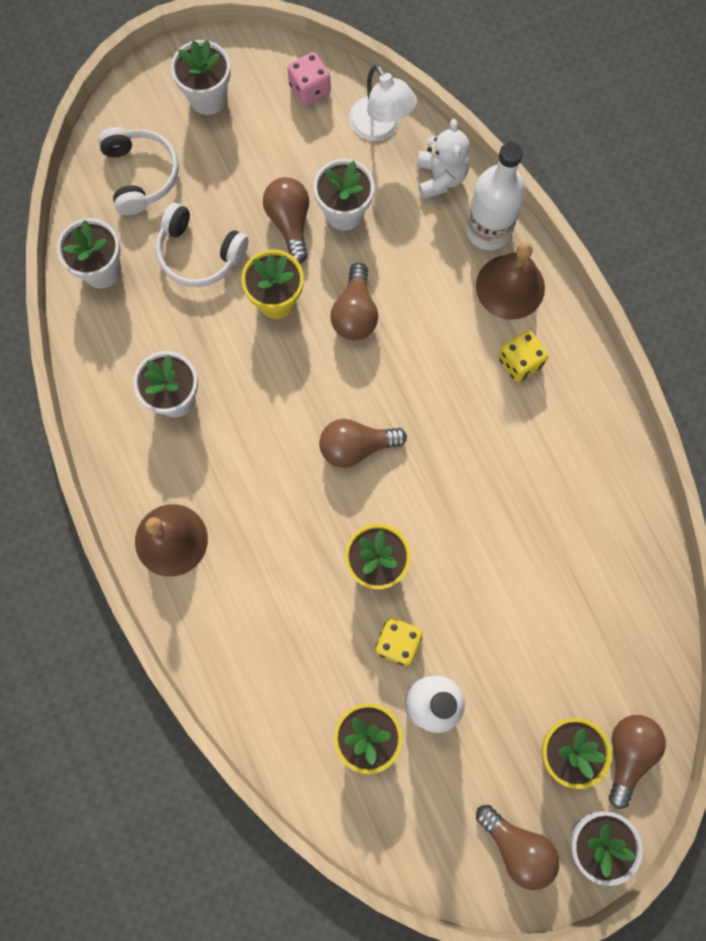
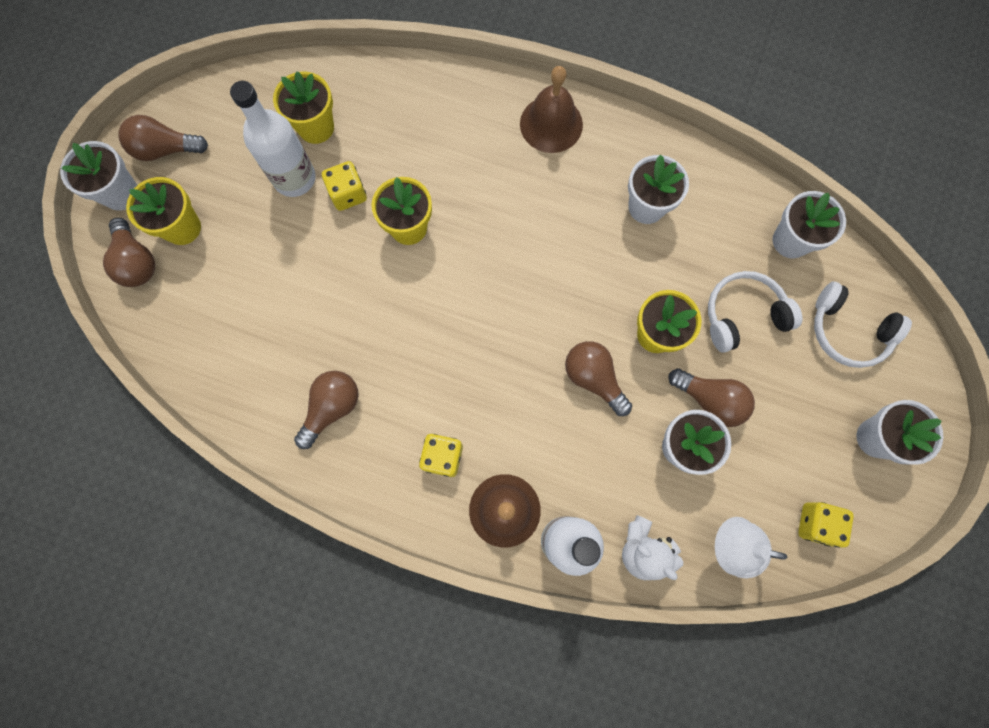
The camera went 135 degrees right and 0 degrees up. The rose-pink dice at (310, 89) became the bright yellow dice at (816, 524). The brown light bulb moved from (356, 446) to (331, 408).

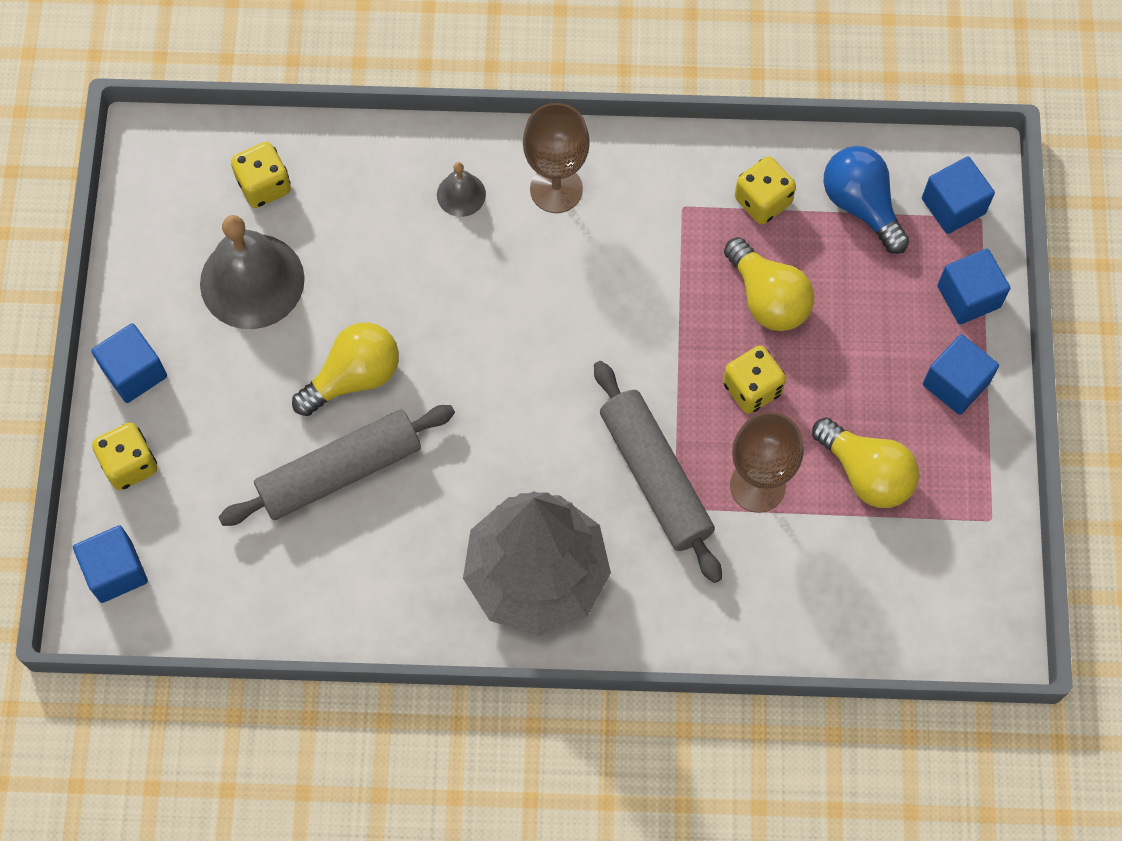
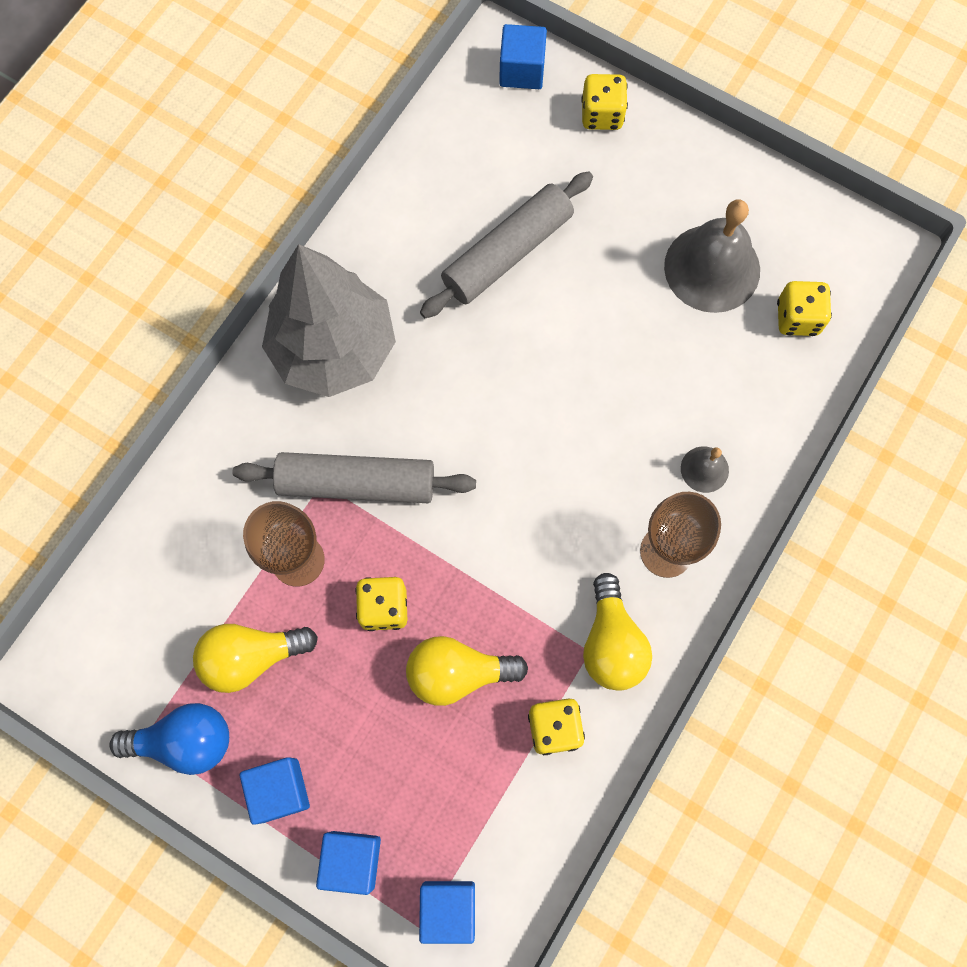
The camera went 120 degrees right and 5 degrees up. The blue cube at (134, 372) disappeared. The ash-grey pastry roller at (340, 472) turned 45 degrees clockwise. The bright yellow light bulb moved from (354, 377) to (611, 643). The blue light bulb moved from (861, 205) to (185, 741).

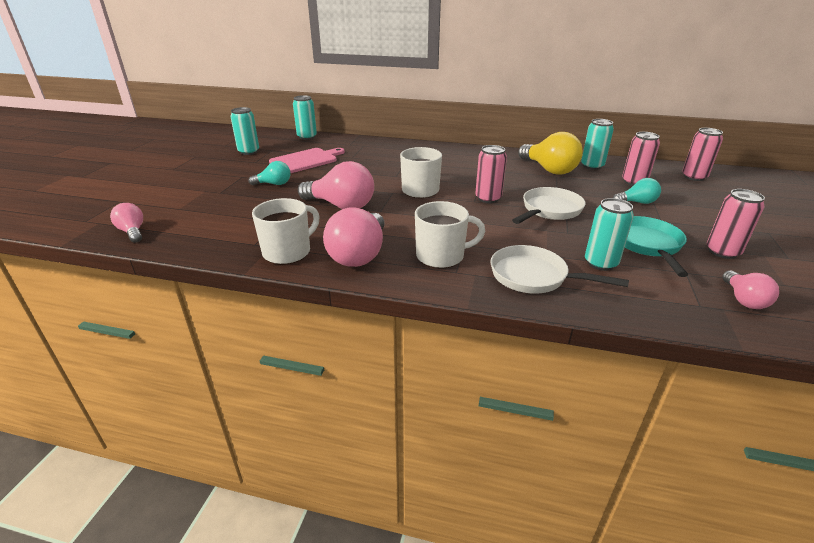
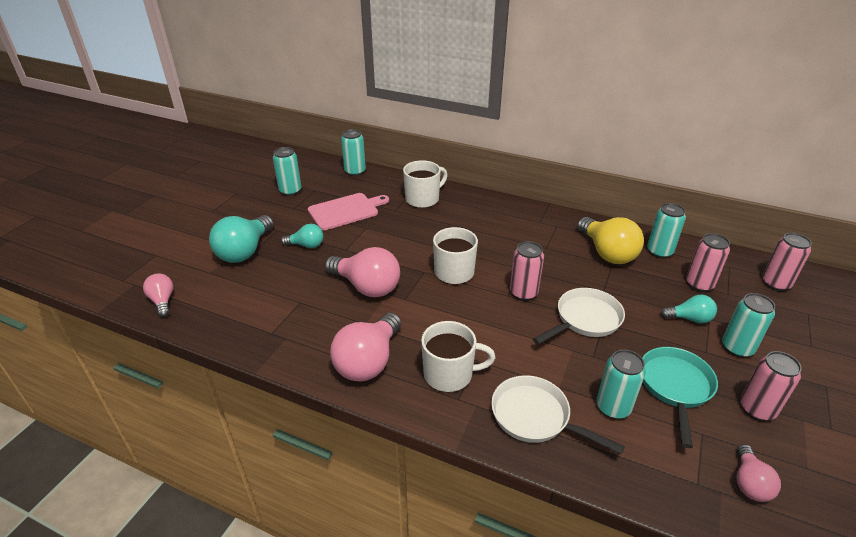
The camera went 10 degrees right and 5 degrees up. The pure white coffee mug moved from (288, 252) to (423, 199). The teal light bulb at (245, 251) appeared. The teal soda can at (737, 348) appeared.

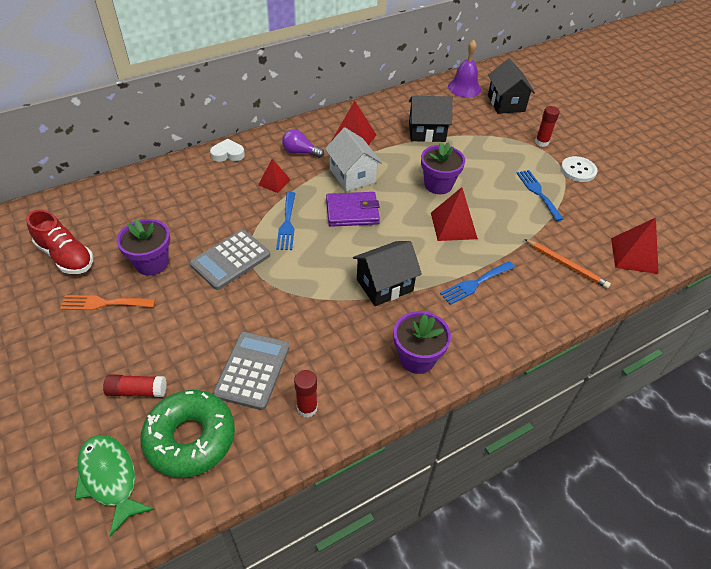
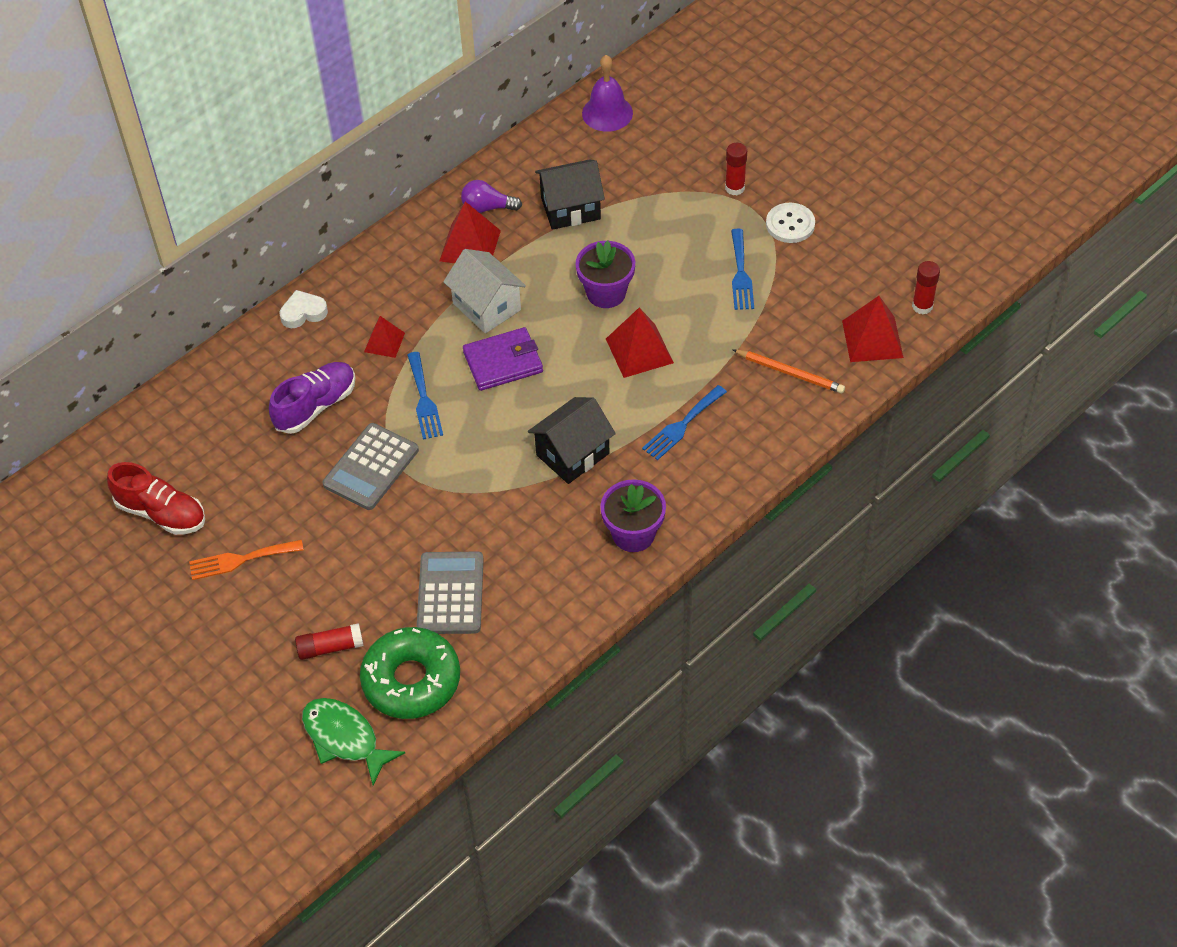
The camera went 10 degrees left and 5 degrees up. The violet flower pot at (152, 263) disappeared. The violet light bulb moved from (300, 152) to (487, 207). The crimson glue stick moved from (307, 408) to (922, 306). The jet-black house at (506, 103) disappeared. The blue dinner fork at (538, 193) turned 150 degrees counterclockwise. The violet shoe at (316, 406) appeared.

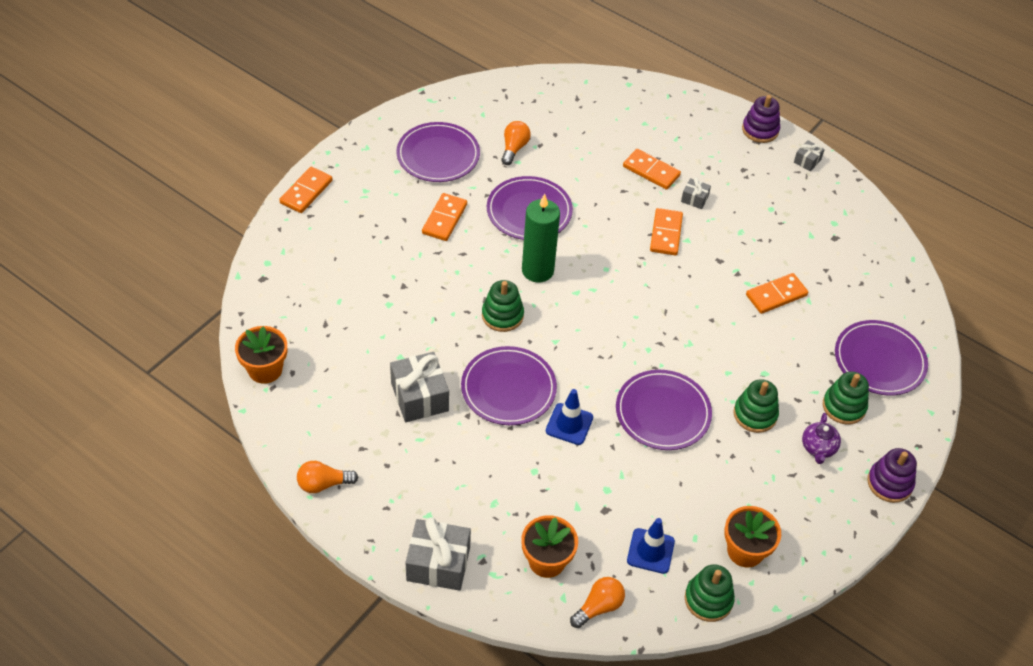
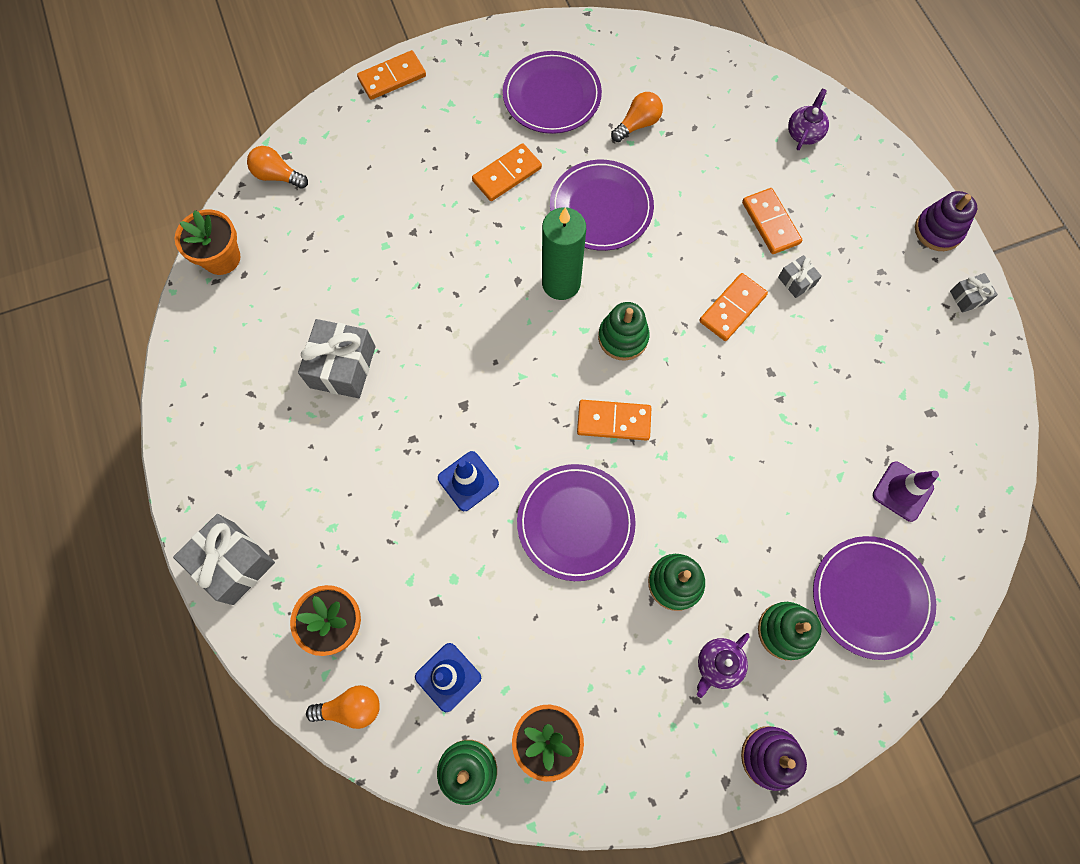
The camera went 35 degrees right and 20 degrees up. The bright orange light bulb moved from (323, 484) to (278, 176). The violet flat dish at (508, 388) disappeared. The leaf-green stacking rings moved from (502, 315) to (623, 337). The bright orange domino moved from (776, 295) to (613, 421). The violet china teapot at (804, 133) appeared. The violet traffic cone at (902, 491) appeared.

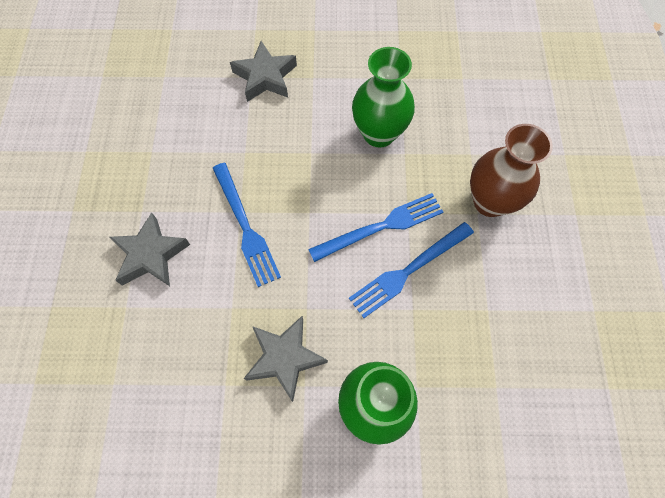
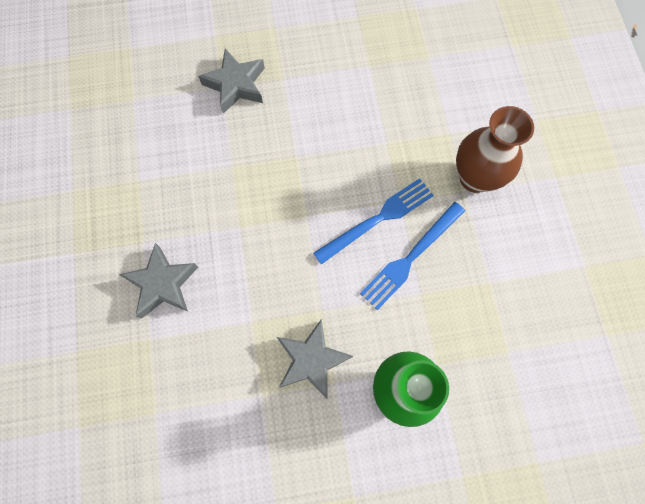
The camera went 10 degrees left and 5 degrees up. The blue dinner fork at (245, 226) disappeared. The leaf-green vase at (379, 133) disappeared.

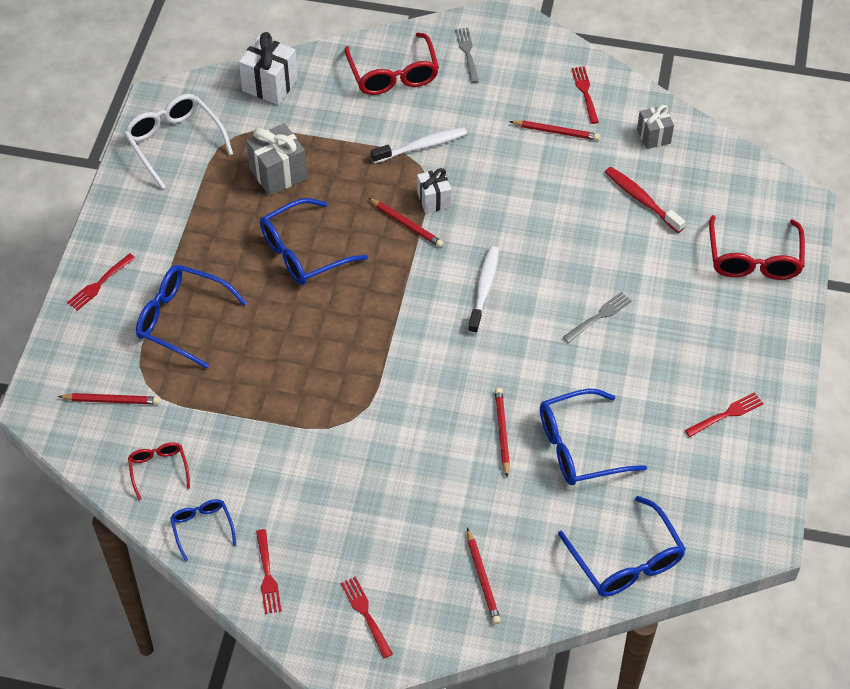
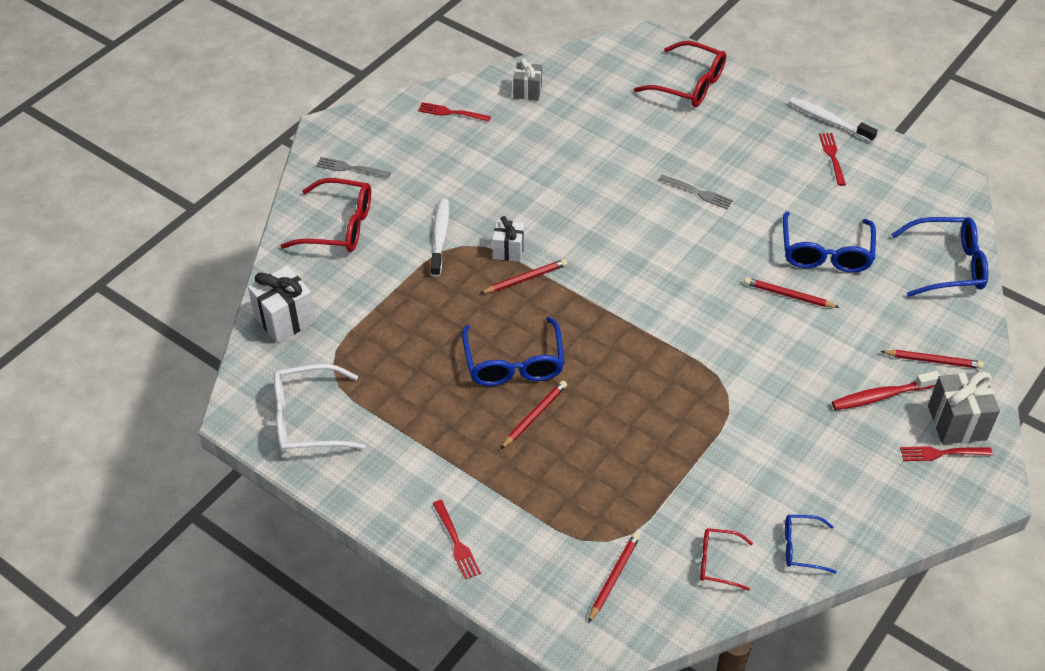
The camera went 65 degrees left and 5 degrees down. The blue eyeglasses at (181, 319) disappeared. The ash-grey wrapped gift moved from (278, 173) to (957, 423). The crimson dinner fork at (267, 575) disappeared. The pure white tooth brush moved from (484, 289) to (828, 120). The crimson lead pencil moved from (556, 132) to (534, 415). The ash-grey dinner fork at (599, 316) turned 135 degrees clockwise. The crimson tooth brush moved from (641, 199) to (881, 396).

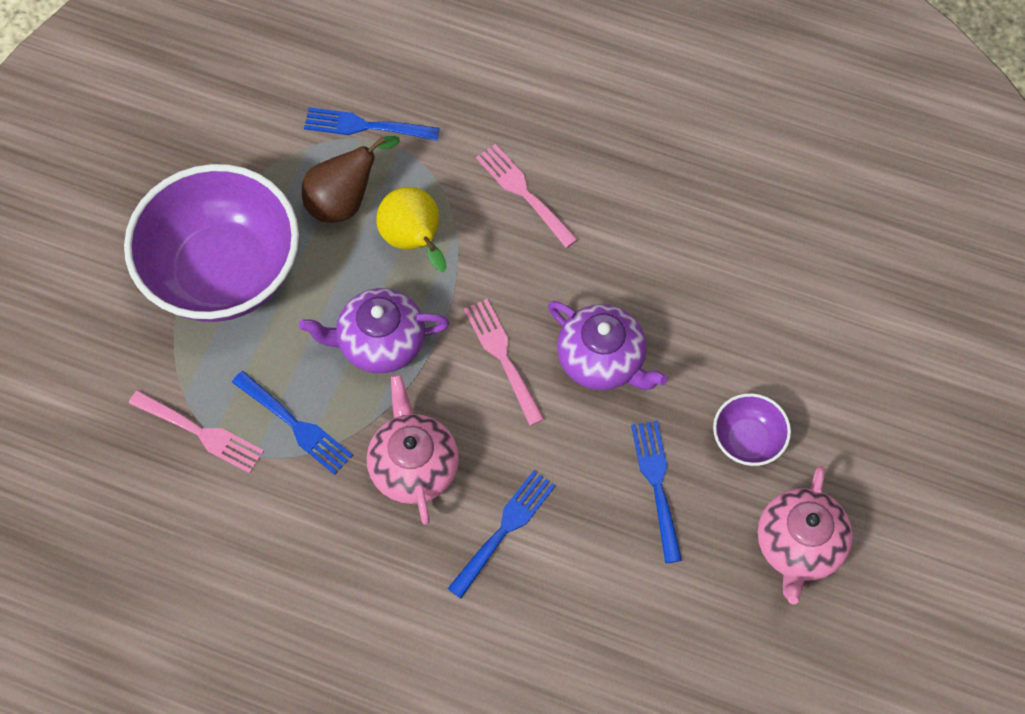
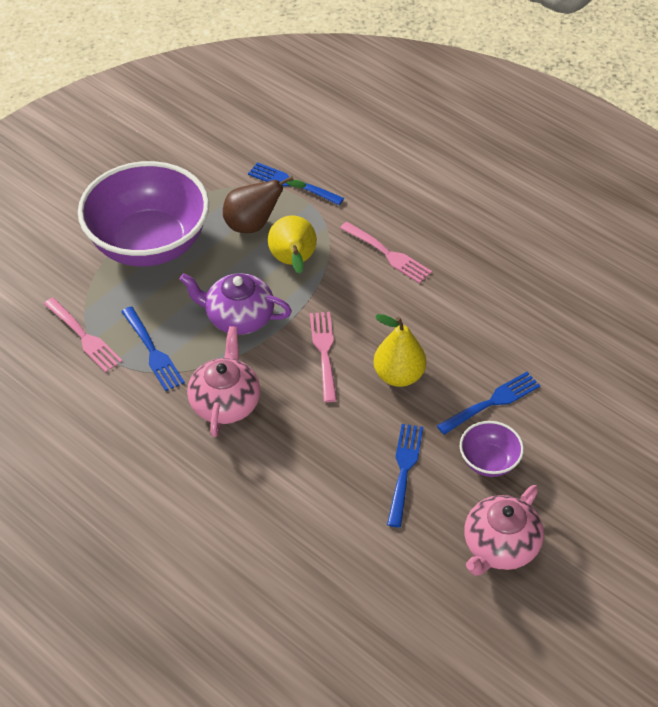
The camera went 20 degrees right and 15 degrees down. The blue dinner fork moved from (504, 530) to (492, 402). The rose-pink dinner fork at (524, 193) turned 150 degrees clockwise. The violet china teapot at (602, 360) was replaced by the bright yellow toy pear at (399, 375).

